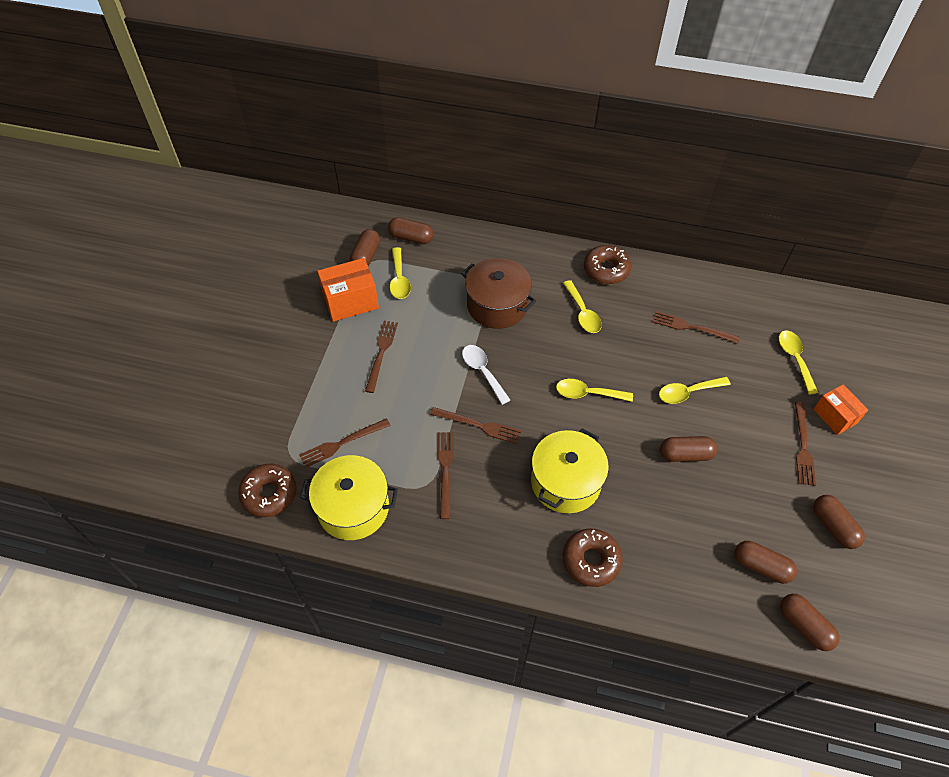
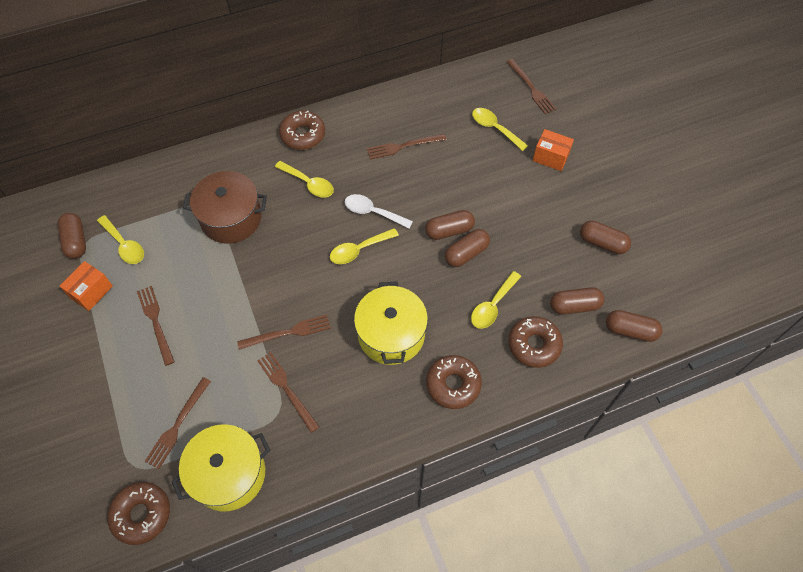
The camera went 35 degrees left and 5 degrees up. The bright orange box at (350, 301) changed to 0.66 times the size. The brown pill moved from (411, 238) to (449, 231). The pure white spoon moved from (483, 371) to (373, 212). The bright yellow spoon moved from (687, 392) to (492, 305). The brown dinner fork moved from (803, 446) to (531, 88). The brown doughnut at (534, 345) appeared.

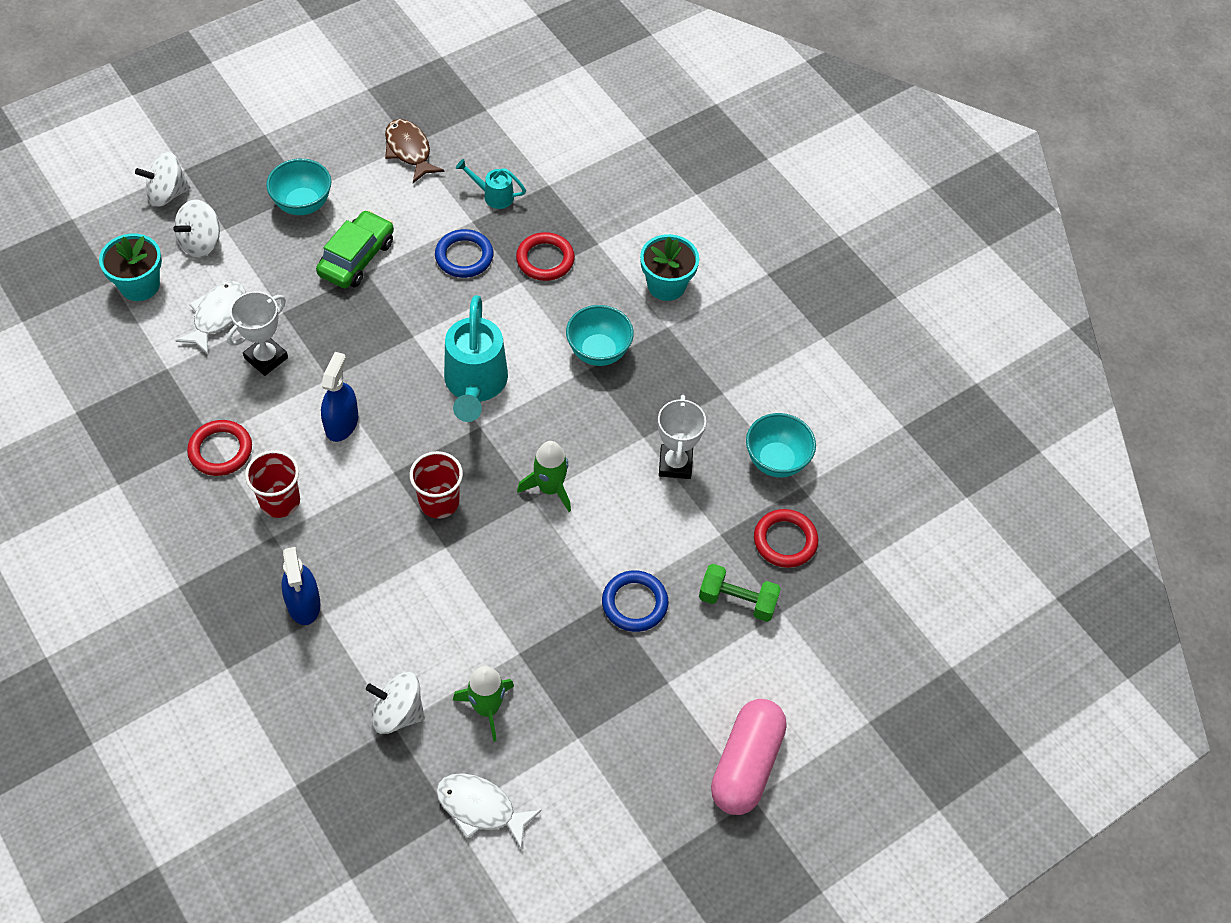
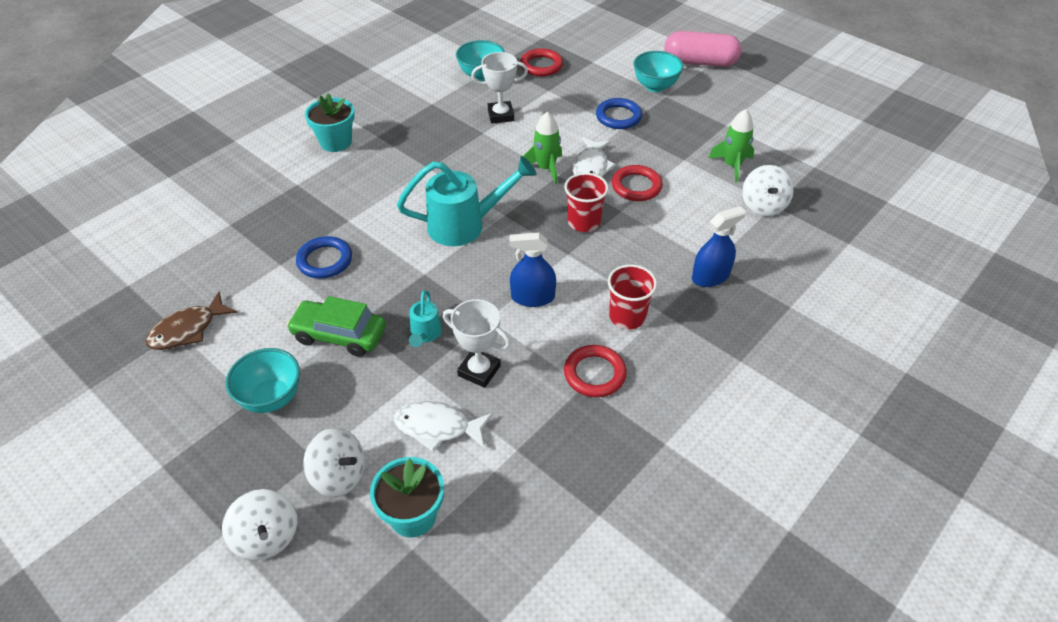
The camera went 100 degrees left and 10 degrees down. The pure white fish figure moved from (480, 808) to (591, 167). The teal sprinkling can moved from (494, 196) to (425, 334). The crimson ring moved from (545, 259) to (636, 186). The teal serving bowl moved from (598, 352) to (655, 86). The leaf-green free weight at (737, 601) disappeared.

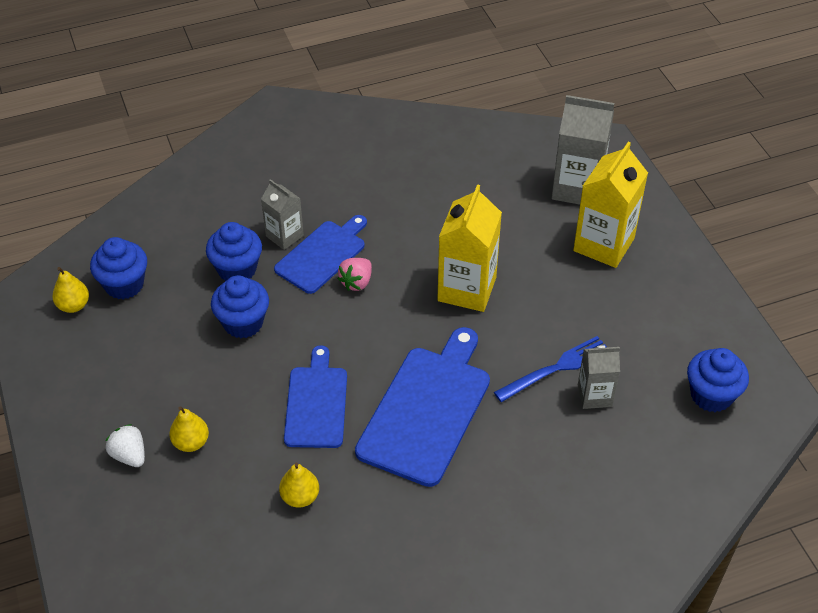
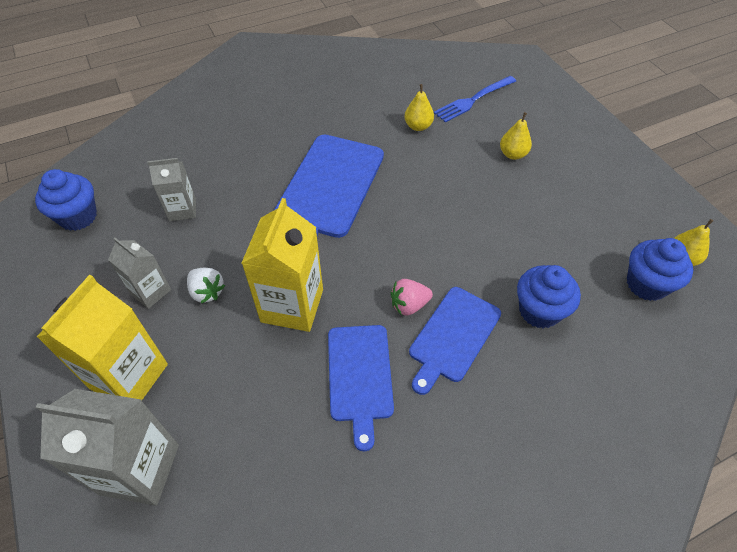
The camera went 175 degrees right and 5 degrees up. The pure white toy strawberry moved from (129, 455) to (207, 292). The blue fairy cake at (243, 323) disappeared. The ash-grey juice carton moved from (284, 236) to (150, 291). The blue cutting board moved from (316, 403) to (360, 376). The rose-pink toy strawberry at (356, 282) turned 135 degrees counterclockwise. The blue dinner fork moved from (556, 368) to (473, 100).

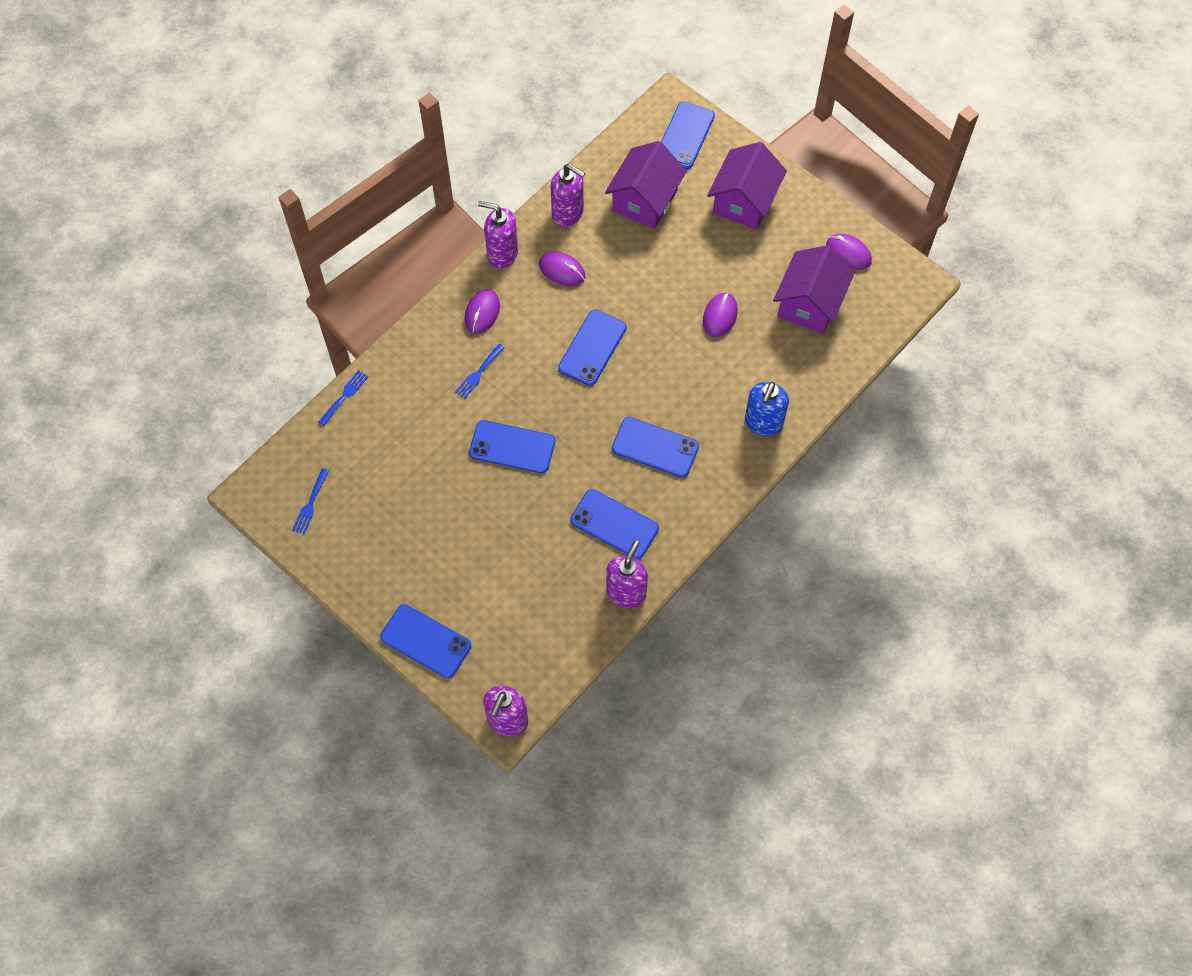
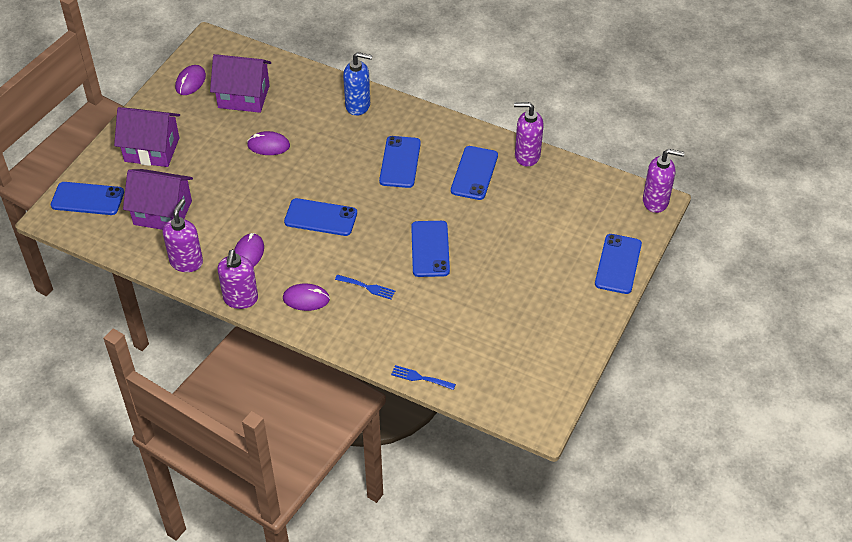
The camera went 105 degrees left and 15 degrees down. The blue dinner fork at (310, 504) disappeared.

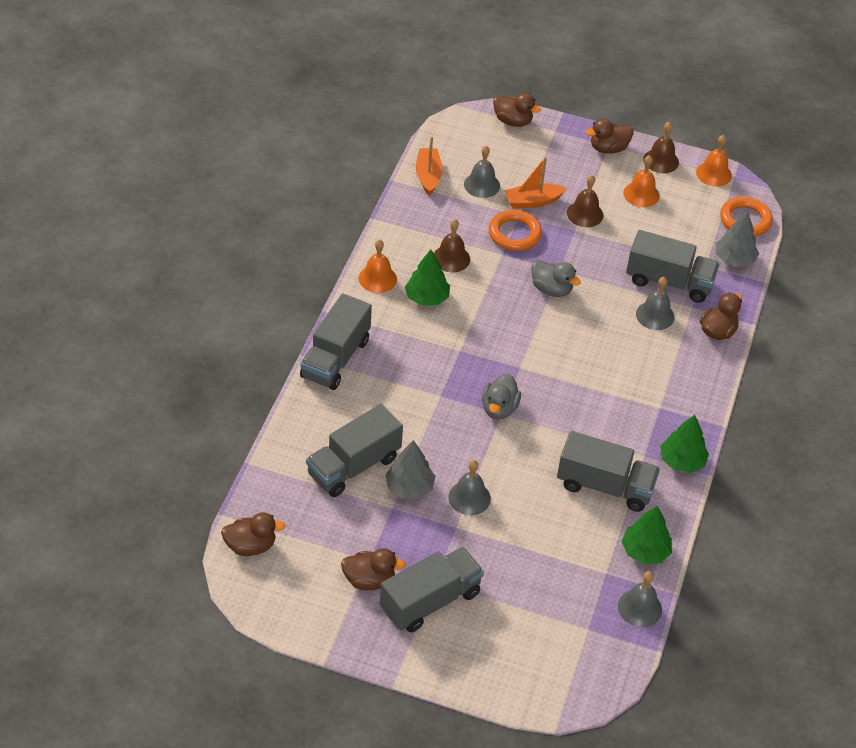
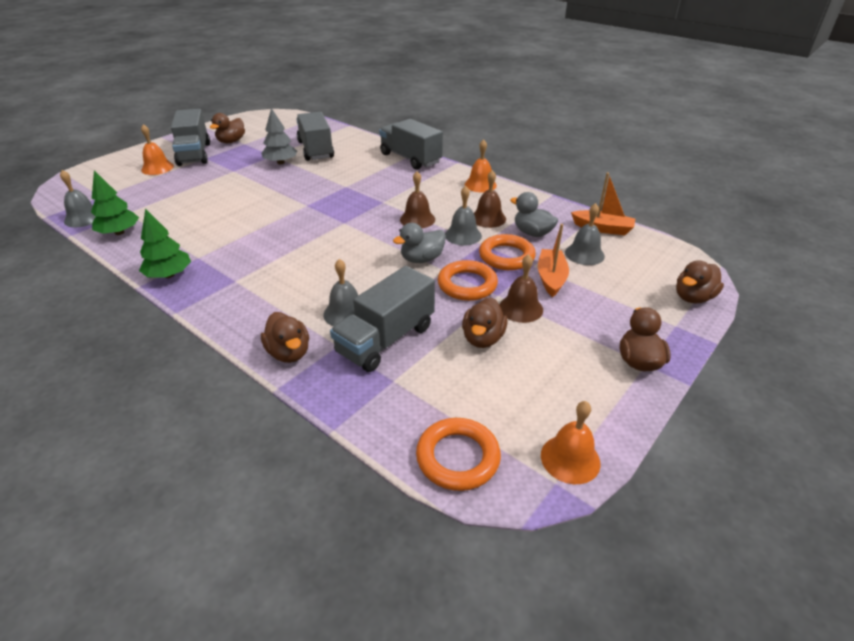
The camera went 115 degrees right and 10 degrees down. The brown toy duck moved from (251, 546) to (483, 338). The leaf-green tree at (427, 298) disappeared. The ash-grey bell moved from (469, 497) to (463, 235). The ash-grey toy duck moved from (499, 408) to (532, 233). The ash-grey lorry at (605, 486) disappeared. The bright orange bell moved from (641, 194) to (157, 168). The brown bell moved from (661, 161) to (417, 219). The ash-grey tree at (734, 259) disappeared. The bright orange ring at (467, 284) appeared.

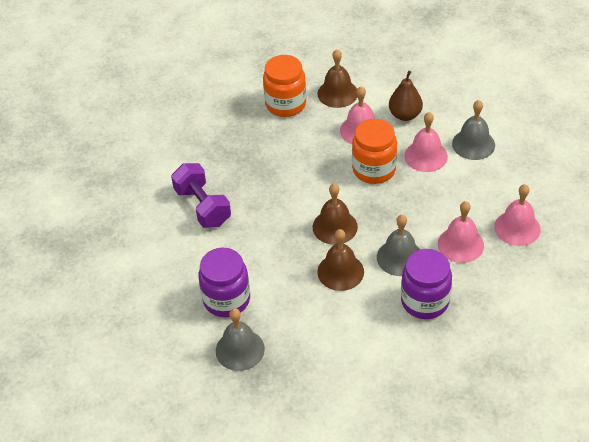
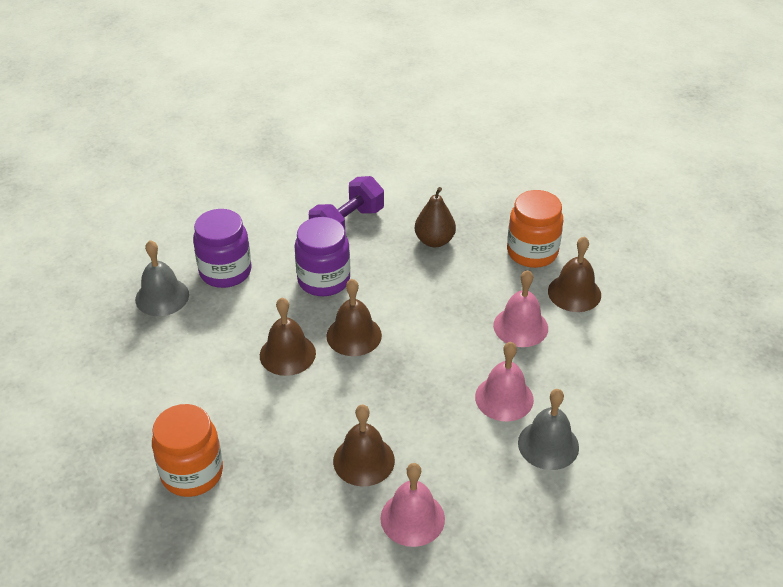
The camera went 70 degrees right and 5 degrees down. The bright orange jam jar moved from (374, 169) to (192, 473). The ash-grey bell at (399, 257) disappeared. The brown toy pear moved from (405, 115) to (434, 241). The violet jam jar moved from (425, 301) to (324, 280). The rose-pink bell at (460, 244) became the brown bell at (363, 460).

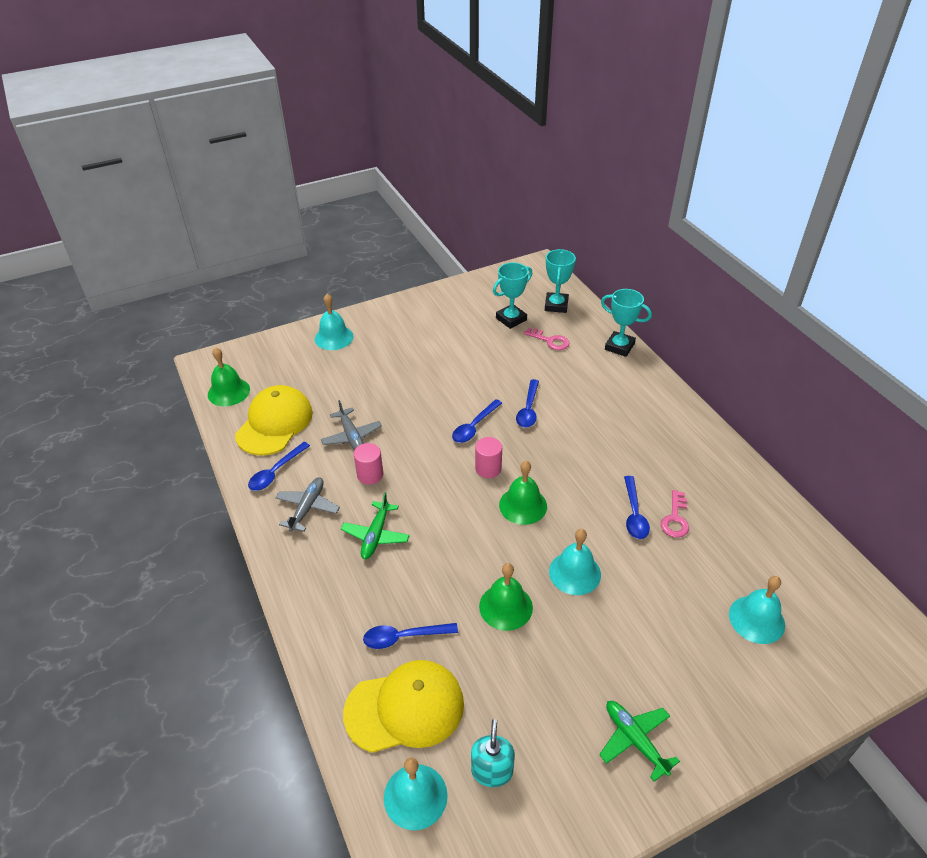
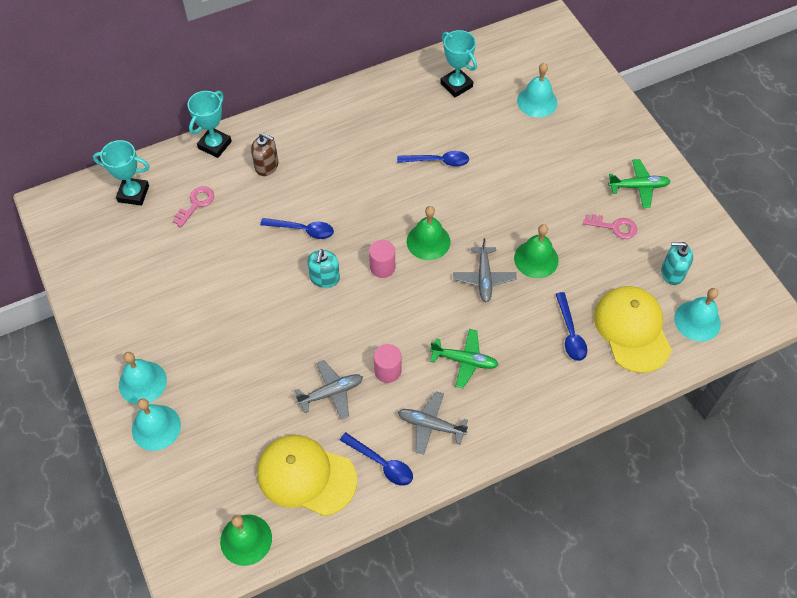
The camera went 90 degrees left and 15 degrees up. The blue spoon at (474, 427) was replaced by the teal soap pump at (324, 278). The teal trophy moved from (511, 319) to (456, 85). The teal bell moved from (575, 573) to (142, 382). The leaf-green toy plane at (635, 740) turned 150 degrees counterclockwise. The rose-pink door key moved from (675, 519) to (614, 227). The brown soap pump at (266, 166) appeared. The ash-grey toy plane at (484, 278) appeared.

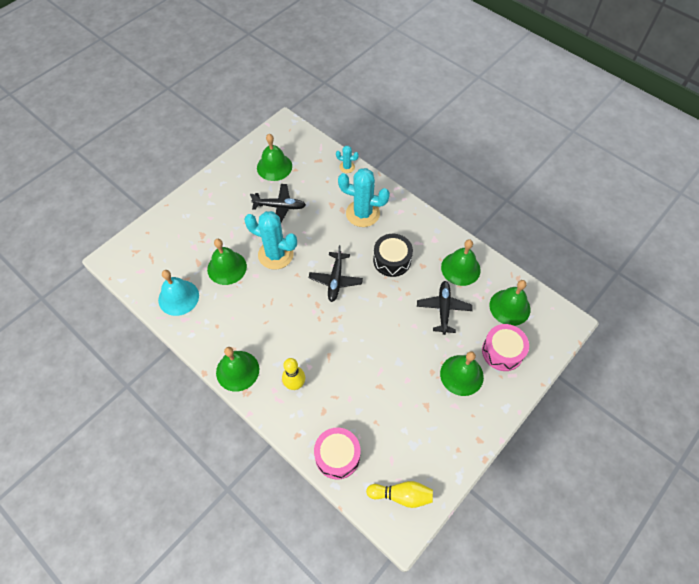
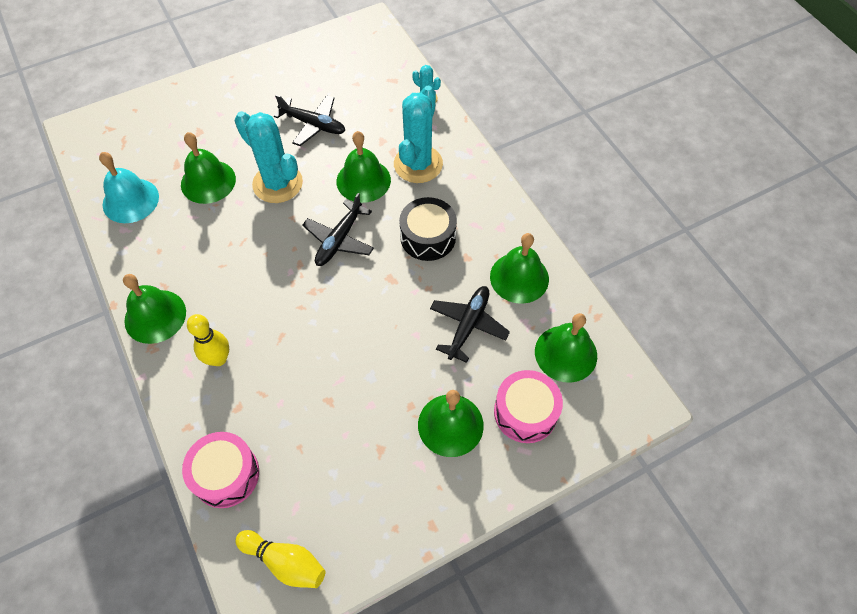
The camera went 20 degrees right and 0 degrees up. The leaf-green bell moved from (274, 167) to (363, 180). The teal saguaro cactus at (362, 213) turned 75 degrees clockwise.

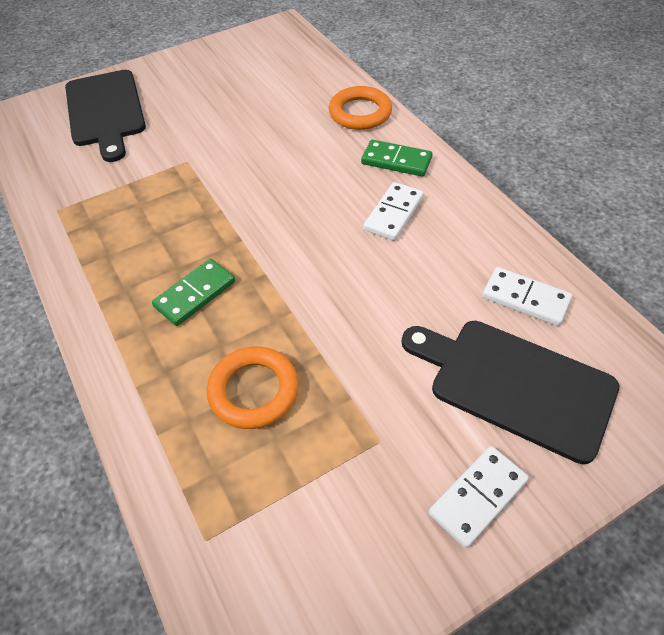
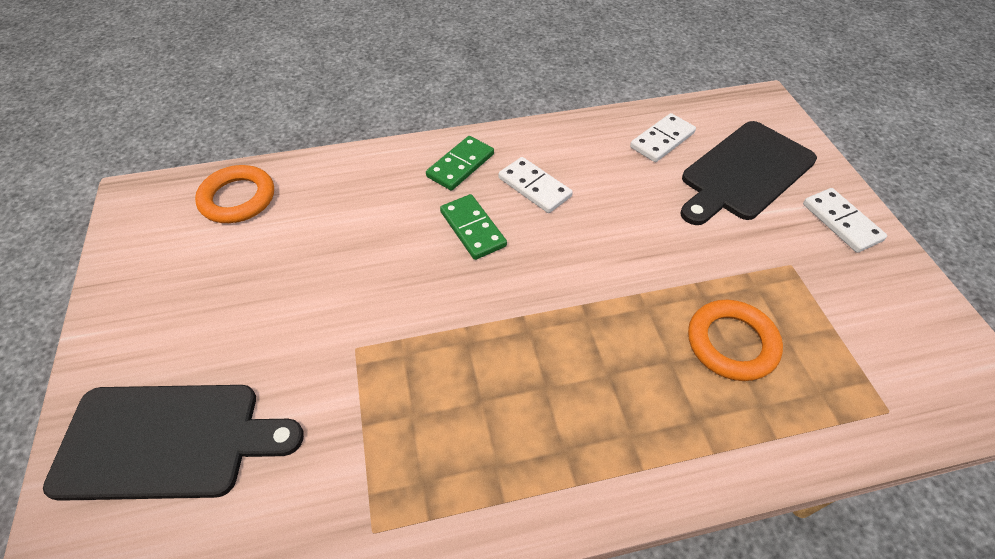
The camera went 75 degrees left and 0 degrees up. The leaf-green domino moved from (195, 294) to (472, 229). The bright orange ring moved from (360, 113) to (238, 198).

